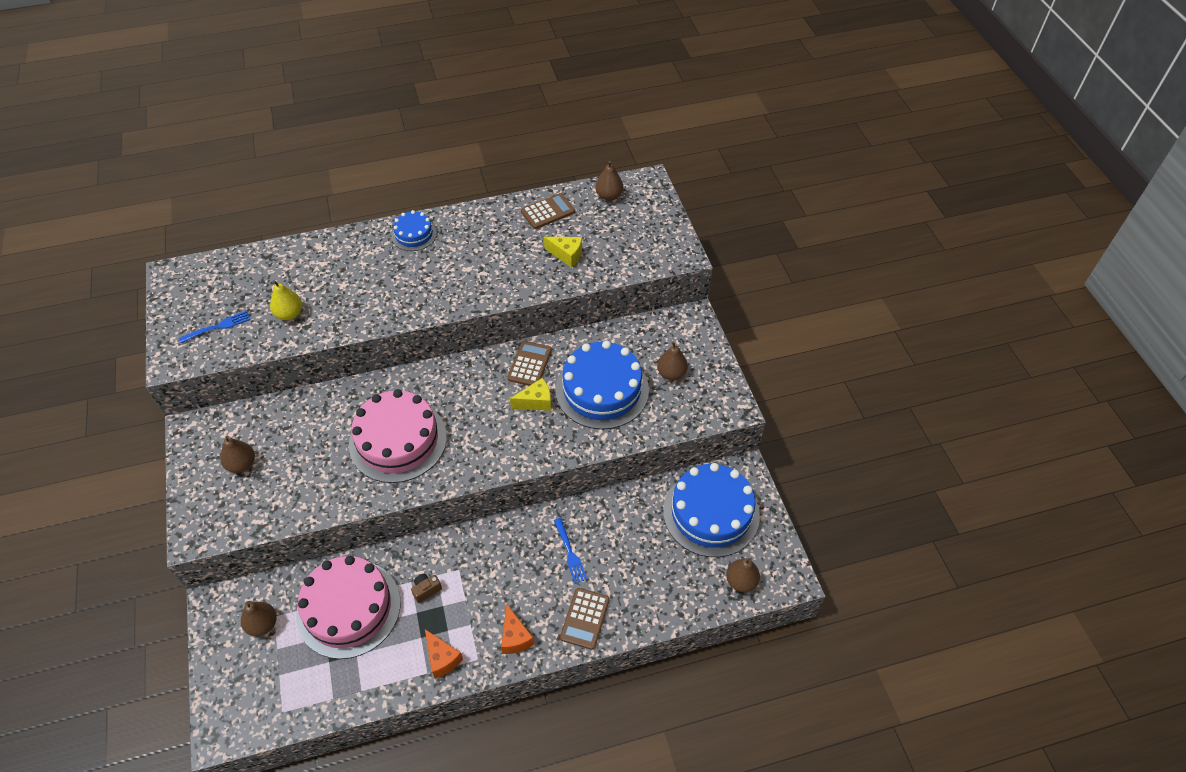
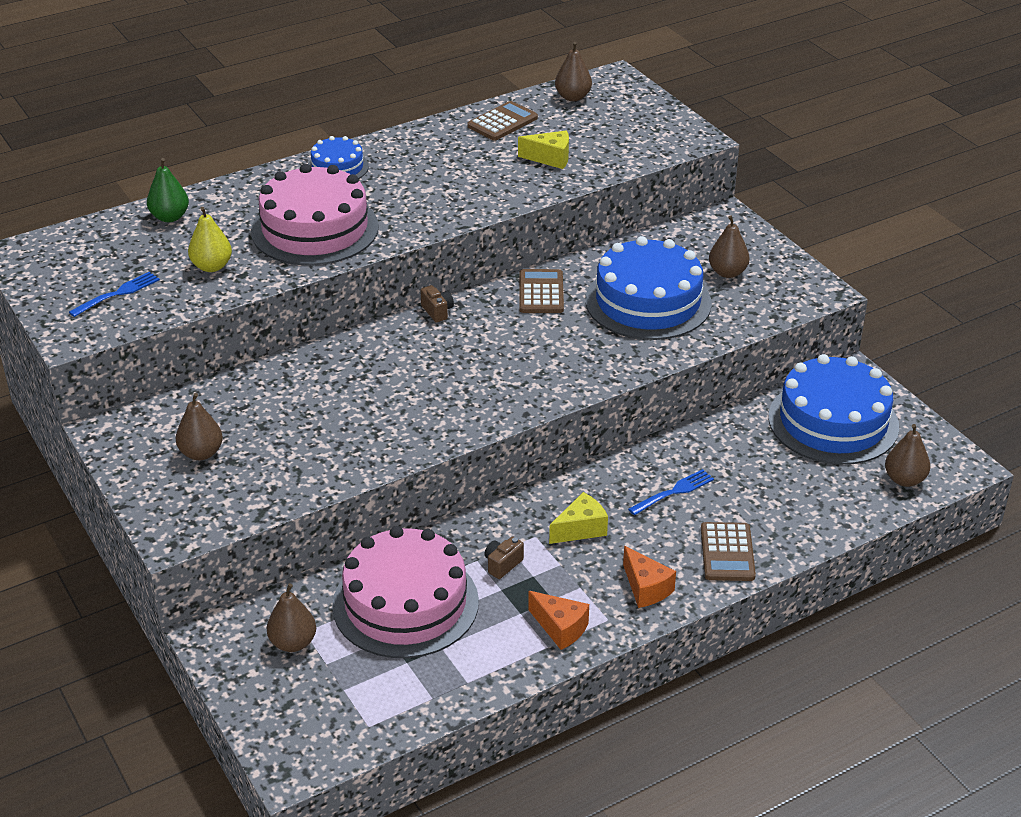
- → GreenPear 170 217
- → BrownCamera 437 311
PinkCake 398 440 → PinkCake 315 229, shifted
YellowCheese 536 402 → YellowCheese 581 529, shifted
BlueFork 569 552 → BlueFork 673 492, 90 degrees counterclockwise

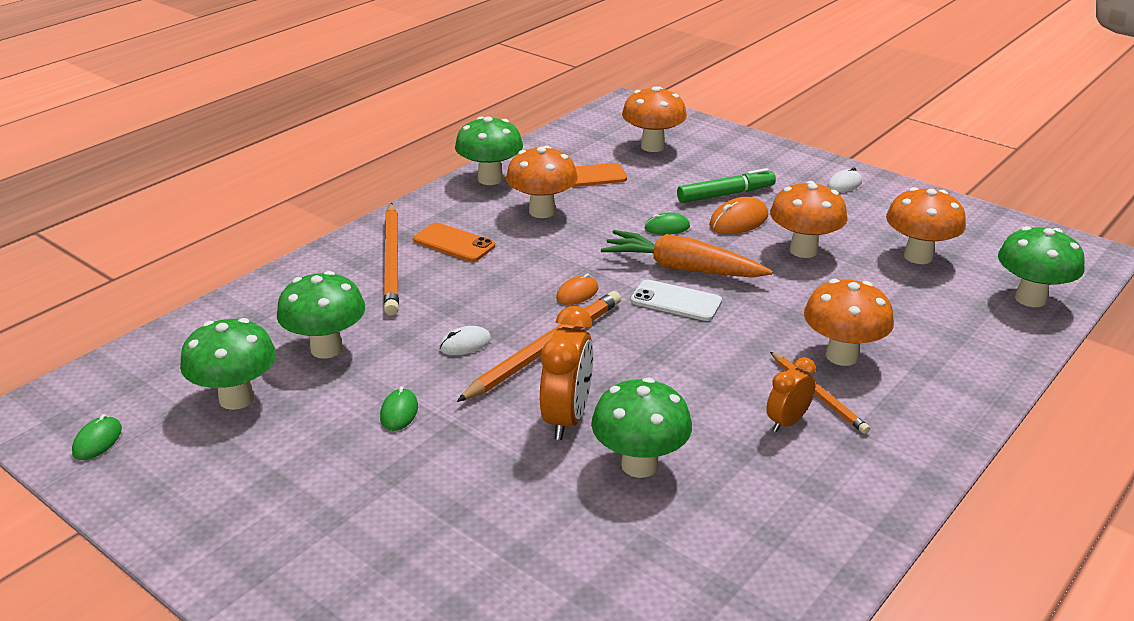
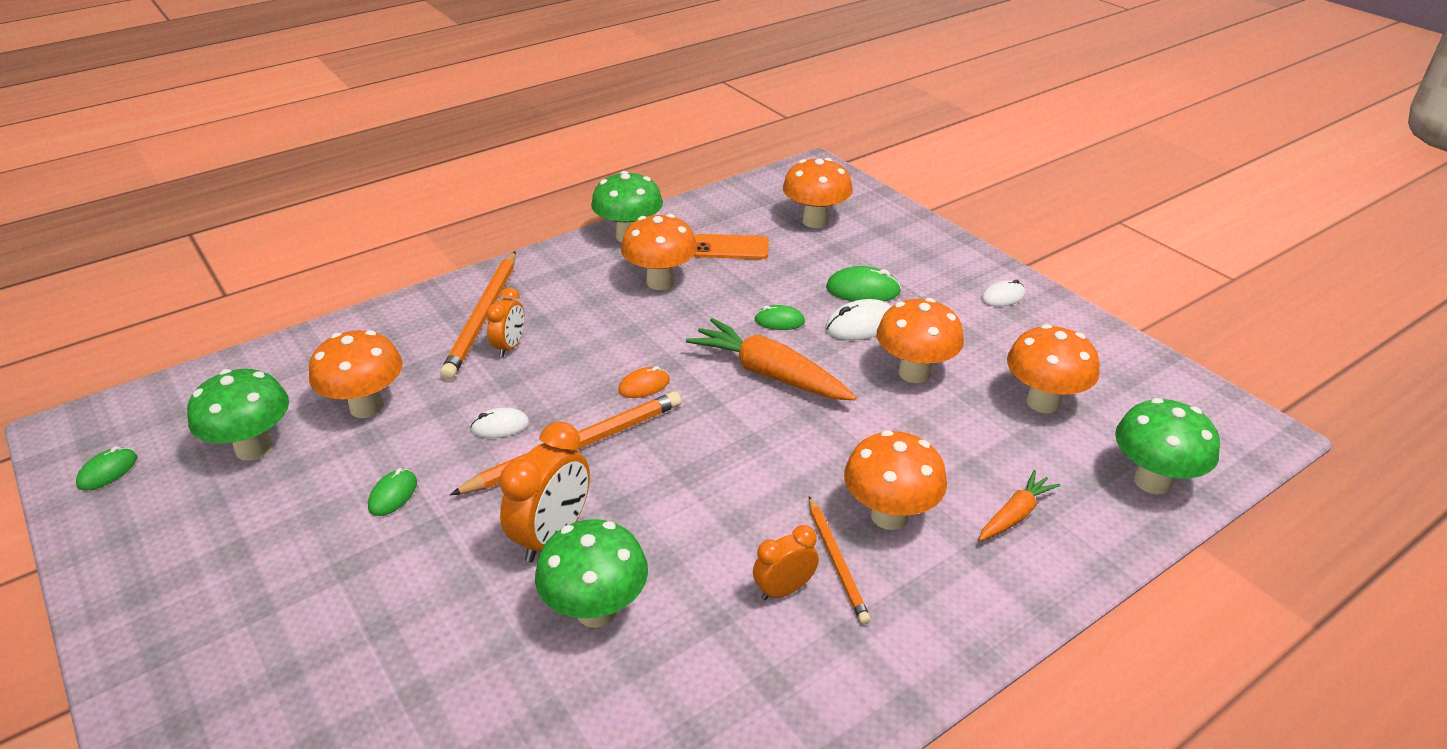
OrangePhone 454 243 → -
WhitePhone 676 301 → -
- → OrangeClock 510 346
- → OrangeCarrot 1015 514
GreenMarker 725 194 → GreenMouse 863 290
GreenMushroom 326 349 → OrangeMushroom 367 407
OrangeMouse 738 221 → WhiteMouse 861 325

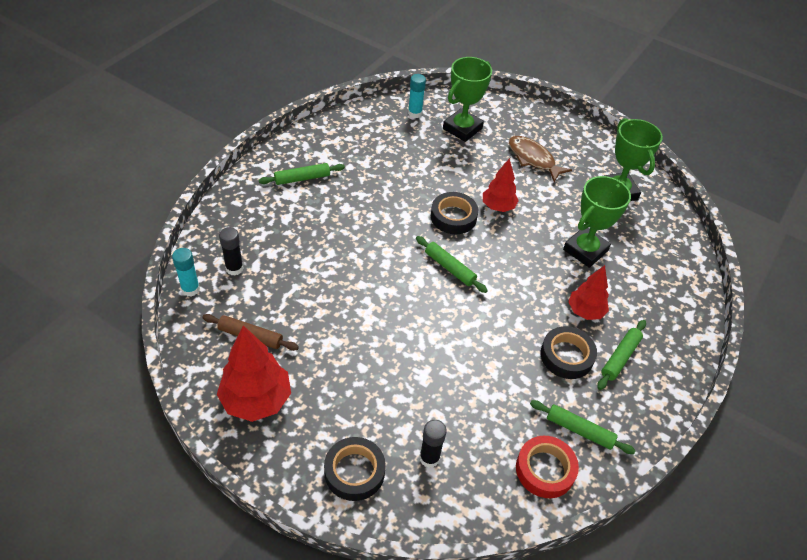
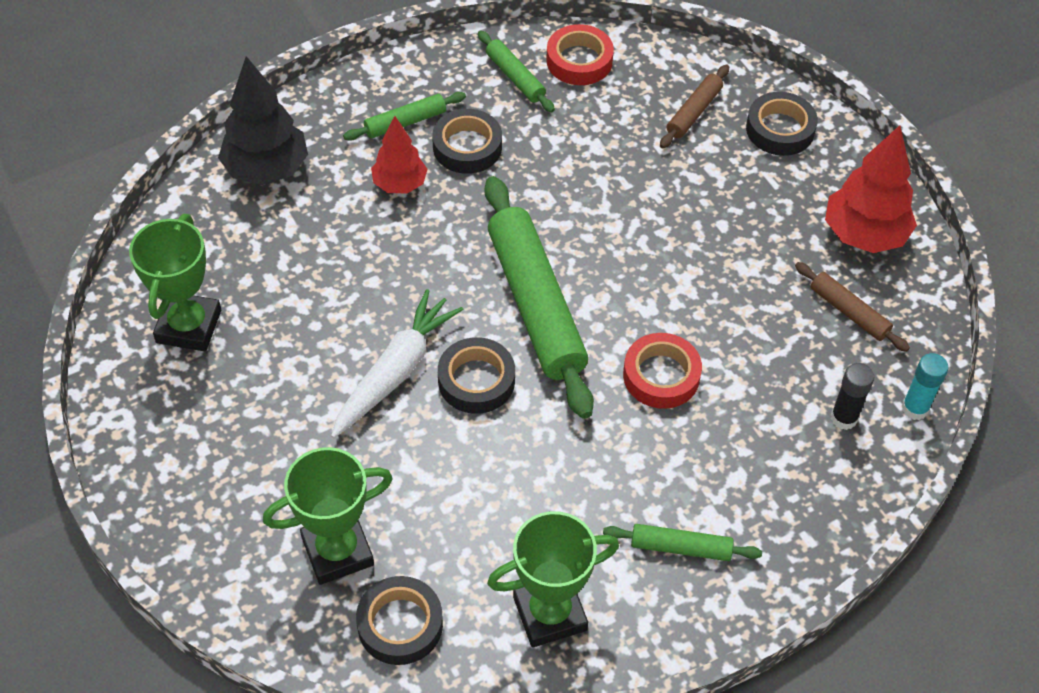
BrownFish 533 159 → -
- → BlackTree 267 169
- → RedTape 661 376
GreenTrophy 585 250 → GreenTrophy 550 613, shifted
TurquoiseGlueStick 415 113 → BlackTape 400 624
BlackGlueStick 429 458 → BrownRollingPin 694 112
RedTree 498 207 → WhiteCarrot 395 371
GreenRollingPin 450 268 → GreenRollingPin 535 304, x2.10

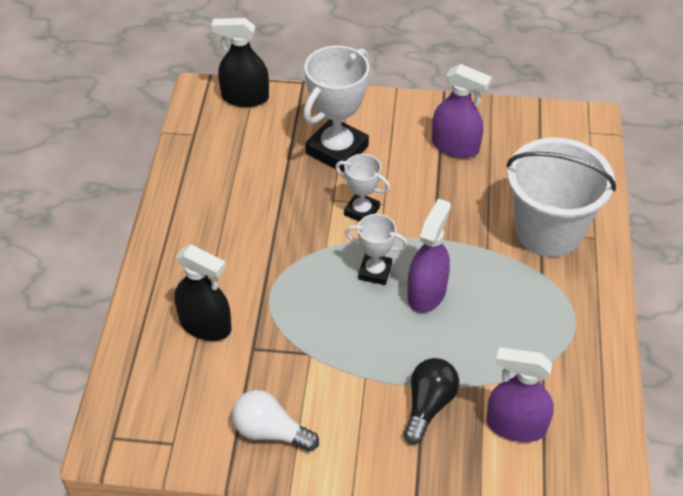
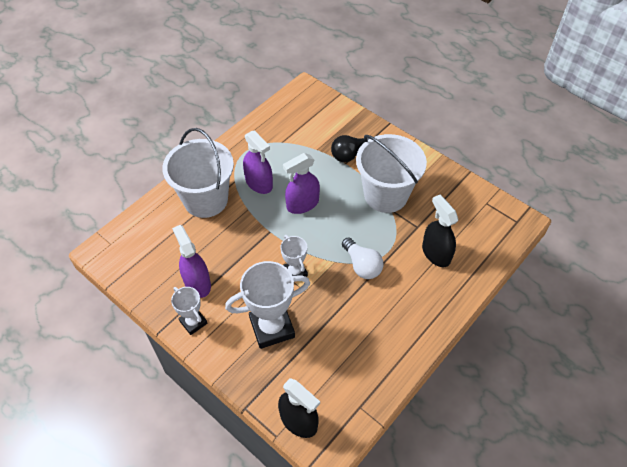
- → WhiteBucket 385 195
WhiteLightBulb 270 431 → WhiteLightBulb 362 265, shifted
WhiteTrophy 375 271 → WhiteTrophy 193 322, shifted
PurpleSprayBottle 516 425 → PurpleSprayBottle 259 183, shifted

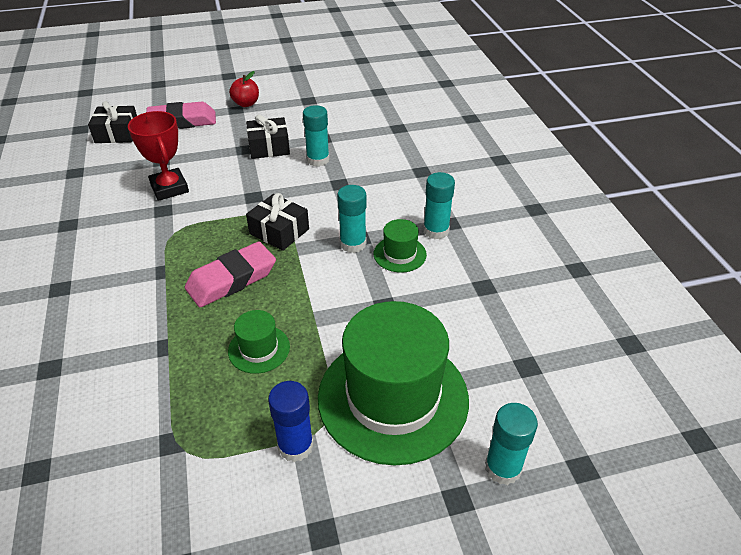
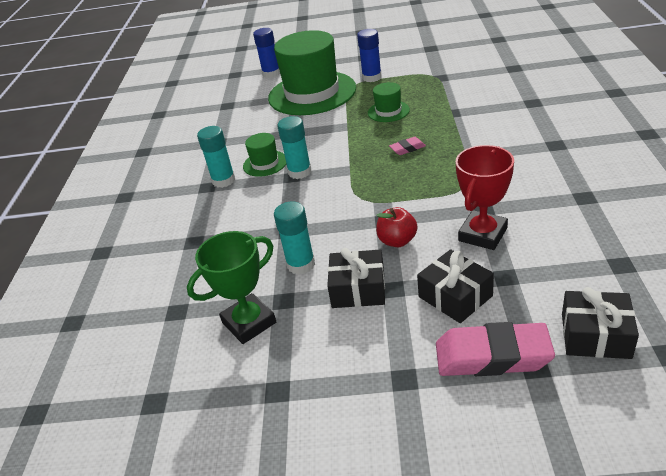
- → GreenTrophy 249 323
RedApple 246 104 → RedApple 397 241, shifted
BlackGift 279 231 → BlackGift 455 296, shifted
TurquoiseGlueStick 503 468 → BlueGlueStick 271 73
RedTrophy 169 188 → RedTrophy 483 234, 45 degrees clockwise
PinkEraser 231 279 → PinkEraser 407 148, x0.47

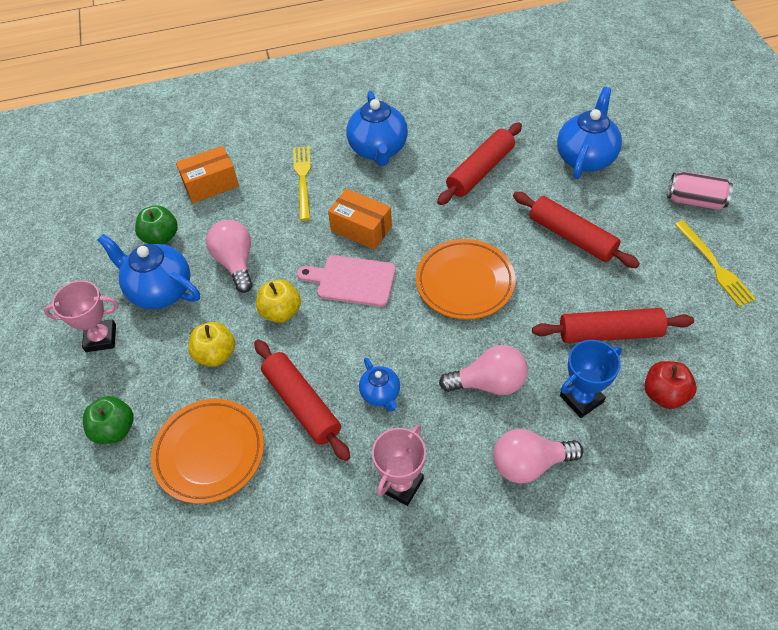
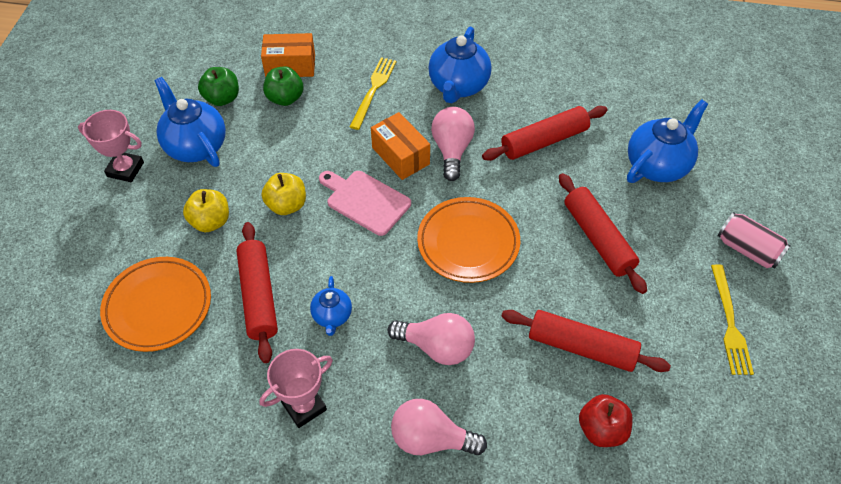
BlueTrophy 581 399 → -
GreenApple 114 429 → GreenApple 285 98, shifted
PinkLightBulb 235 262 → PinkLightBulb 452 150, shifted

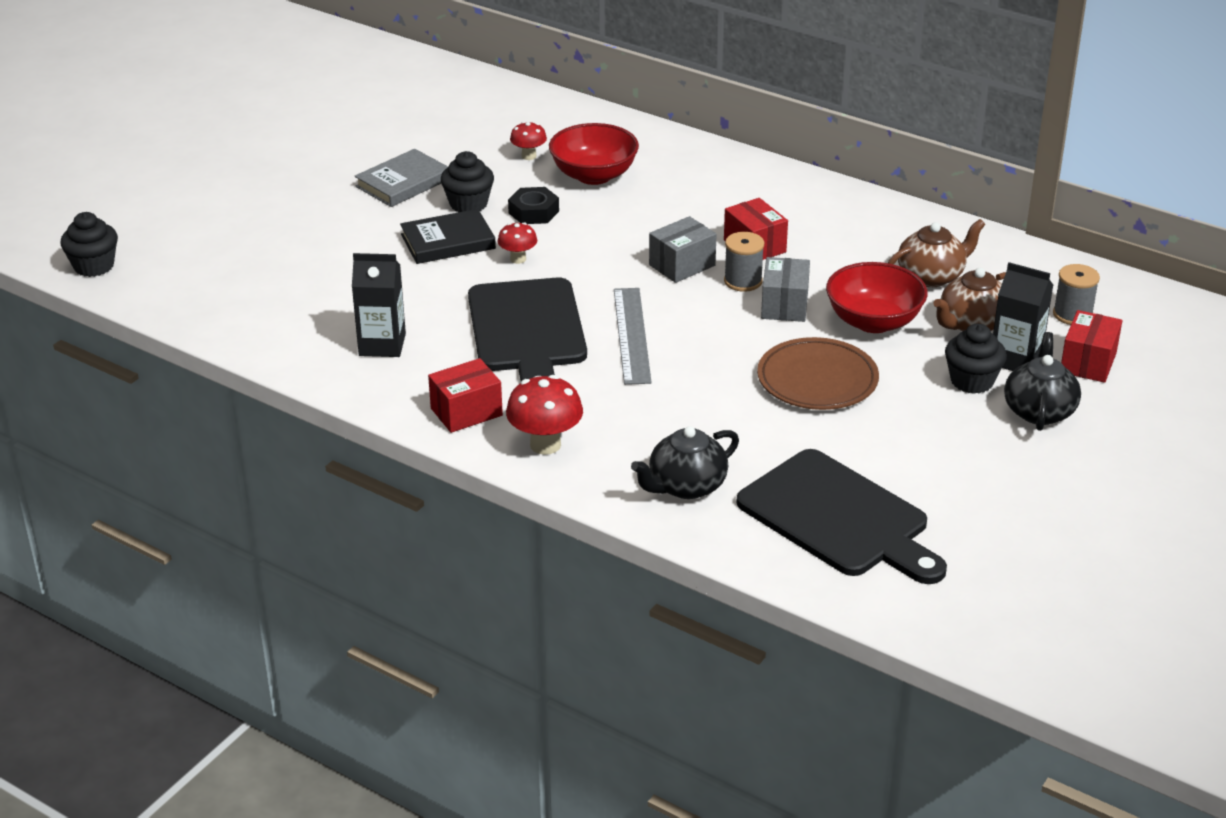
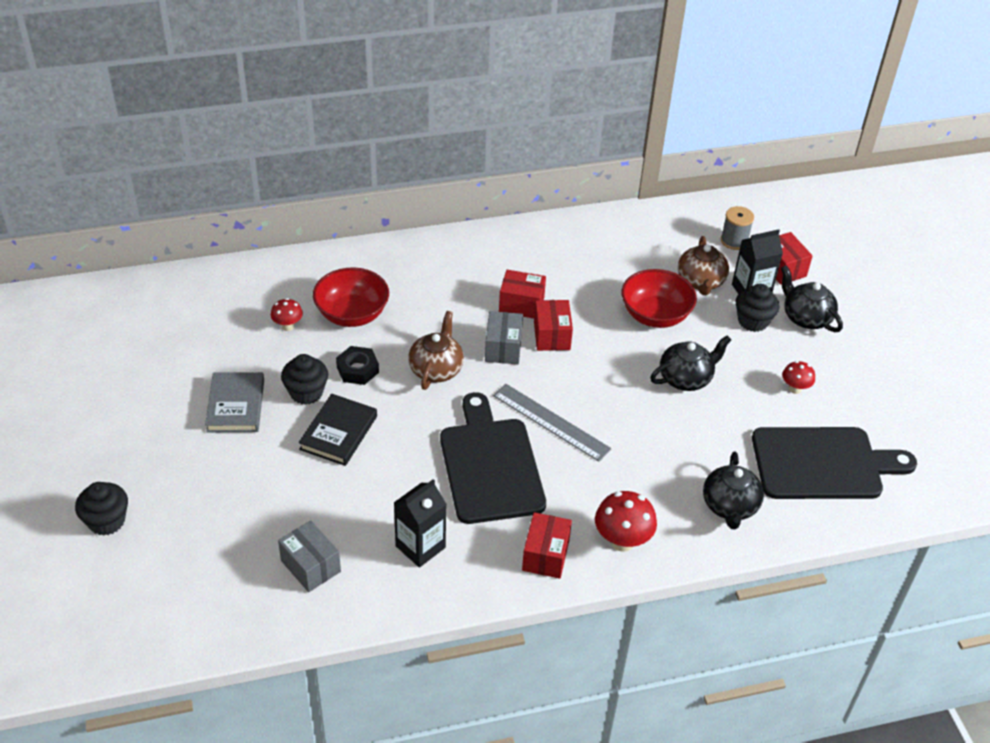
BlackCupcake 94 266 → BlackCupcake 107 521, shifted
RedMushroom 518 259 → RedMushroom 795 389, shifted
GreyBox 784 305 → GreyBox 310 566, shifted
BrownTeapot 931 276 → BrownTeapot 436 369, shifted
GreySpool 743 281 → RedBox 552 335
BrownPlate 817 380 → BlackTeapot 686 378
BlackCuttingBoard 527 331 → BlackCuttingBoard 490 465, 135 degrees counterclockwise

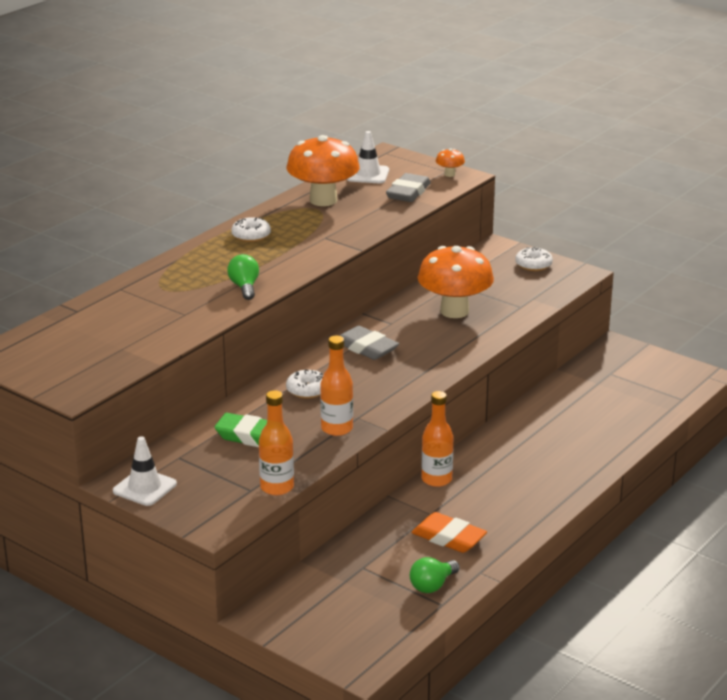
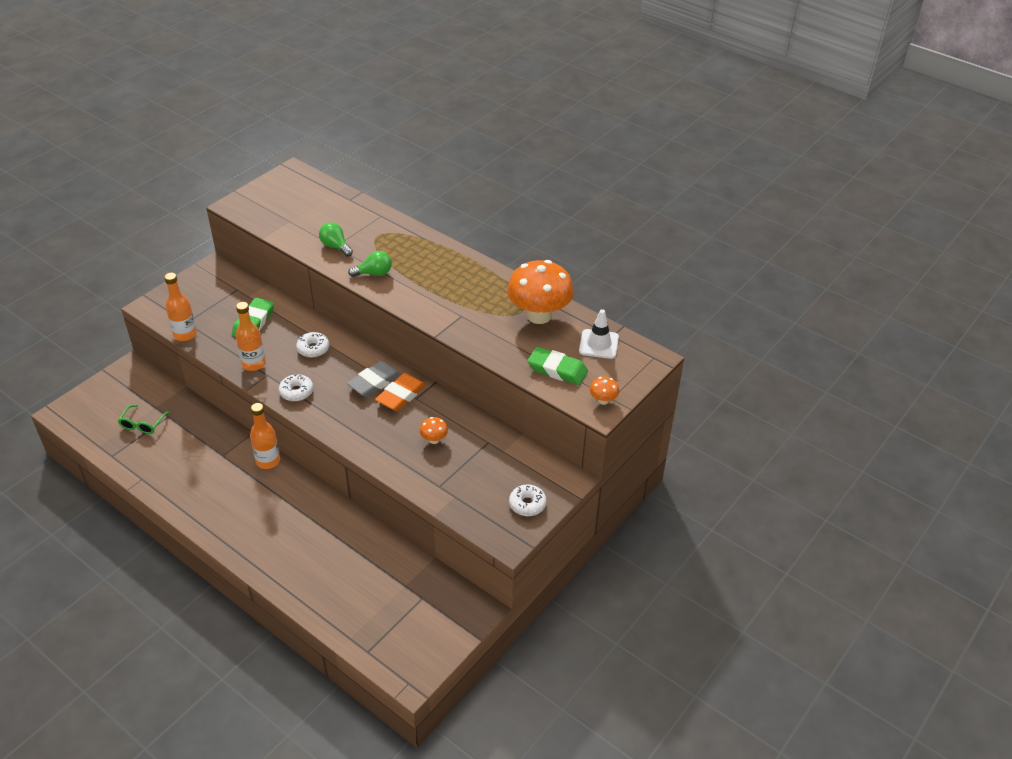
WhiteTrafficCone 144 488 → -
- → GreenGlasses 143 424
WhiteDonut 251 235 → WhiteDonut 296 392, shifted
GreenLightBulb 432 585 → GreenLightBulb 335 246, shifted
OrangeEraser 448 537 → OrangeEraser 401 395, shifted
GreyEraser 408 192 → GreenEraser 557 369
OrangeMushroom 454 311 → OrangeMushroom 434 440, x0.42

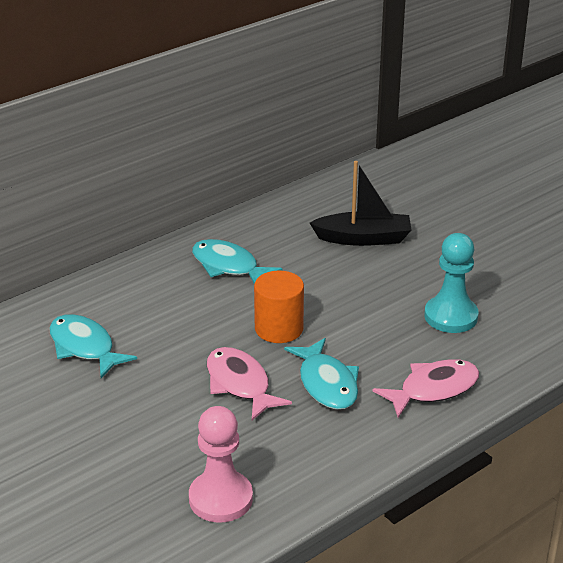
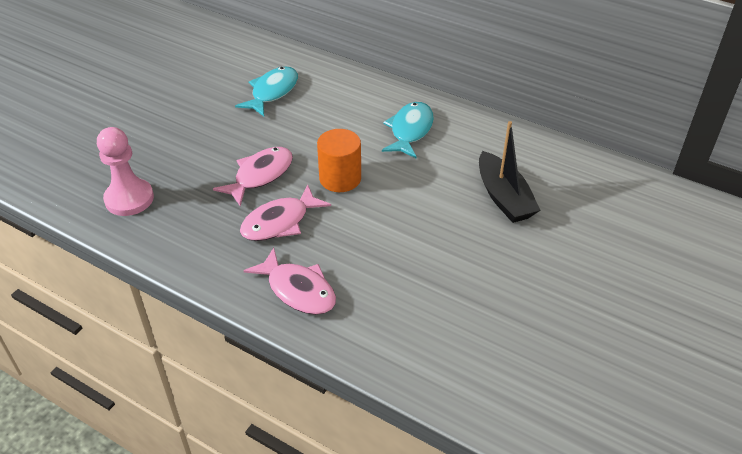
TurquoisePawn 451 316 → -
TurquoiseFish 326 383 → PinkFish 280 222

